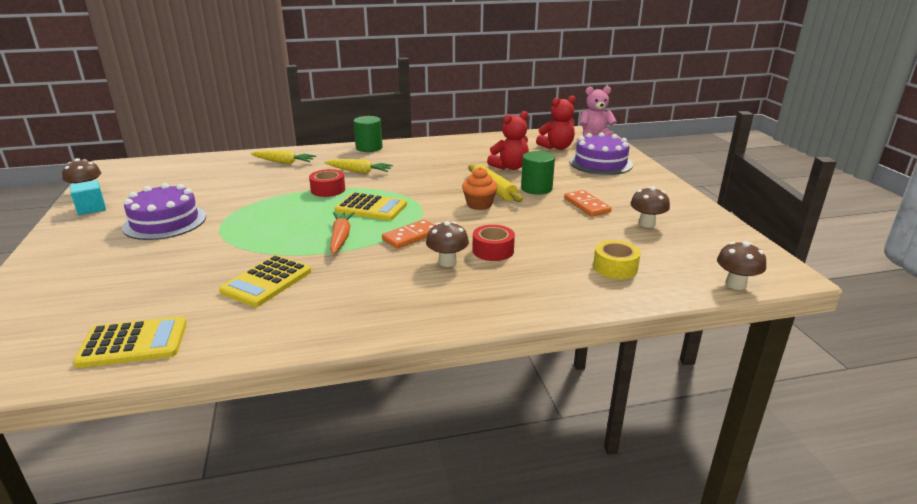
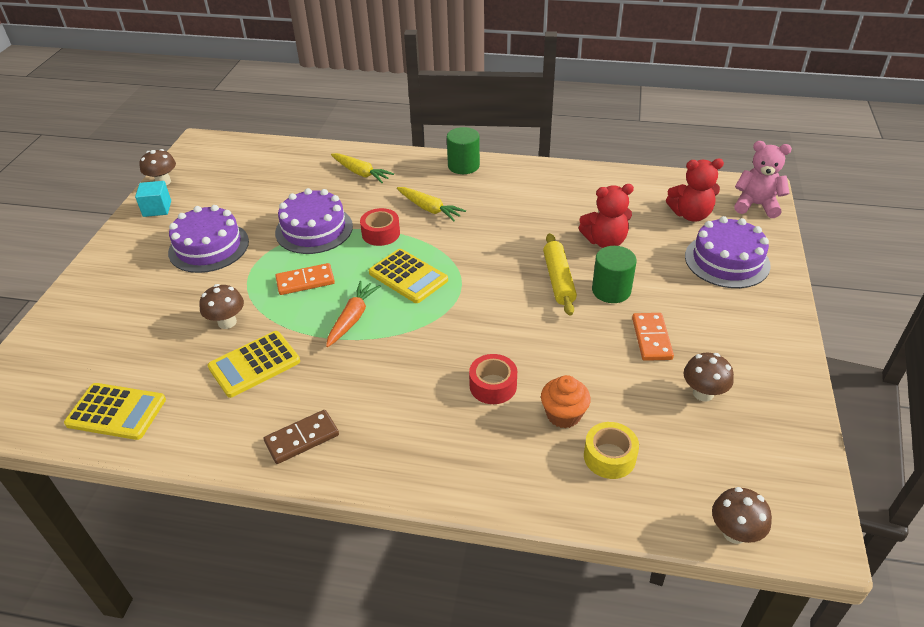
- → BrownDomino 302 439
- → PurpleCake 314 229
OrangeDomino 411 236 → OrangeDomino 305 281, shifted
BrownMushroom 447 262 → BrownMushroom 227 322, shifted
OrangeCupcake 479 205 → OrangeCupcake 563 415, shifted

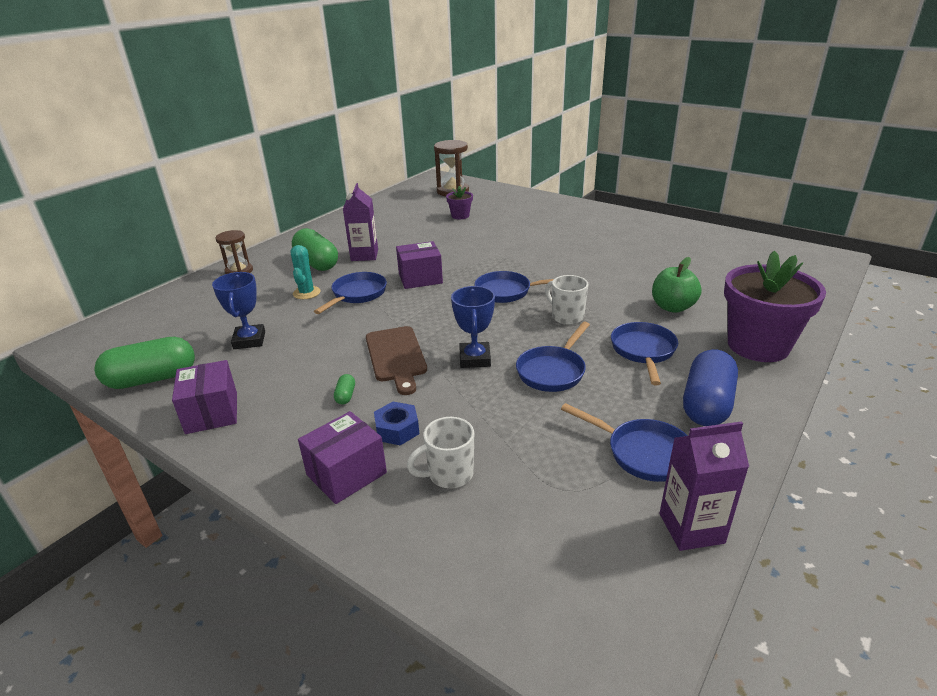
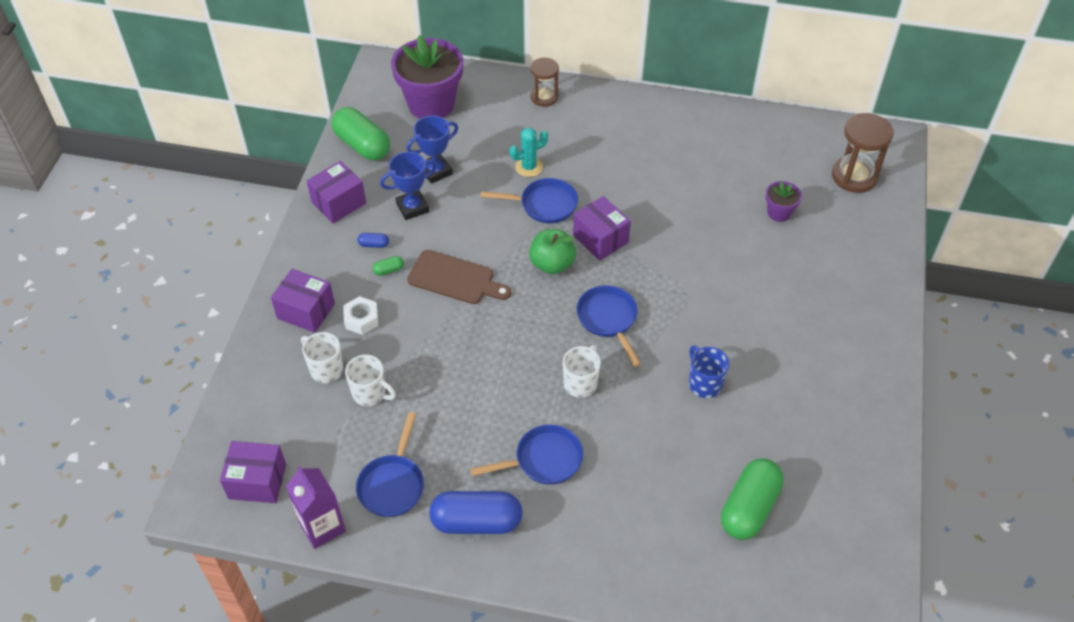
PurpleCarton 364 255 → -
BluePan 553 371 → -
- → PurpleBox 257 481
- → WhiteMug 370 393
- → BlueCapsule 374 244
- → BlueMug 704 383
GreenCapsule 317 263 → GreenCapsule 749 508, shifted
BlueTrophy 474 359 → BlueTrophy 412 207, shifted
GreenApple 672 307 → GreenApple 552 264, shifted
PurpleFlowerPot 758 346 → PurpleFlowerPot 431 104, shifted
BlueNut 397 429 → WhiteNut 361 319
BrownCuttingBoard 396 356 → BrownCuttingBoard 455 278, 120 degrees counterclockwise

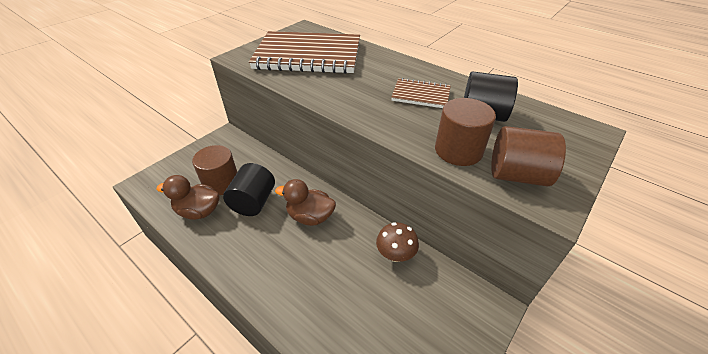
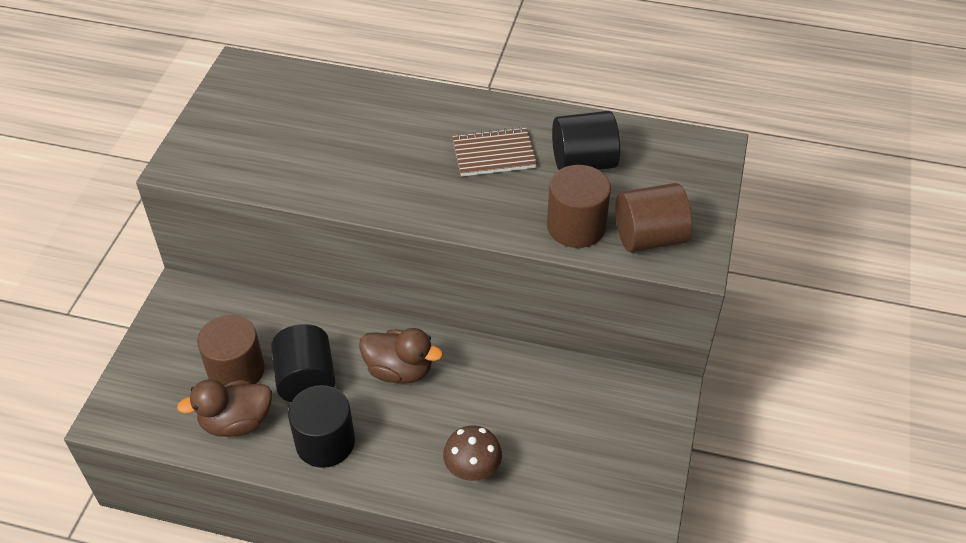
BrownNotebook 308 55 → -
- → BlackCylinder 325 442
BrownMushroom 395 254 → BrownMushroom 472 469, shifted
BrownDuck 310 216 → BrownDuck 399 370, 150 degrees counterclockwise

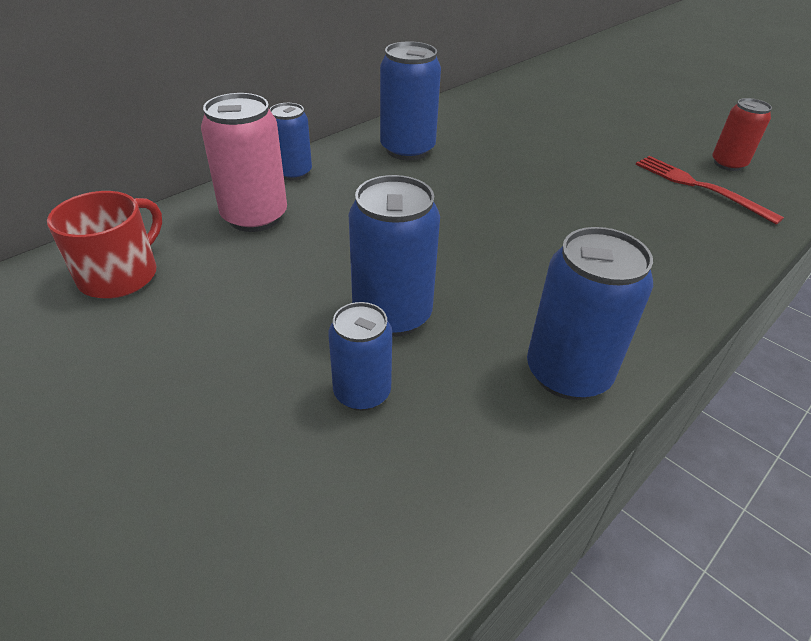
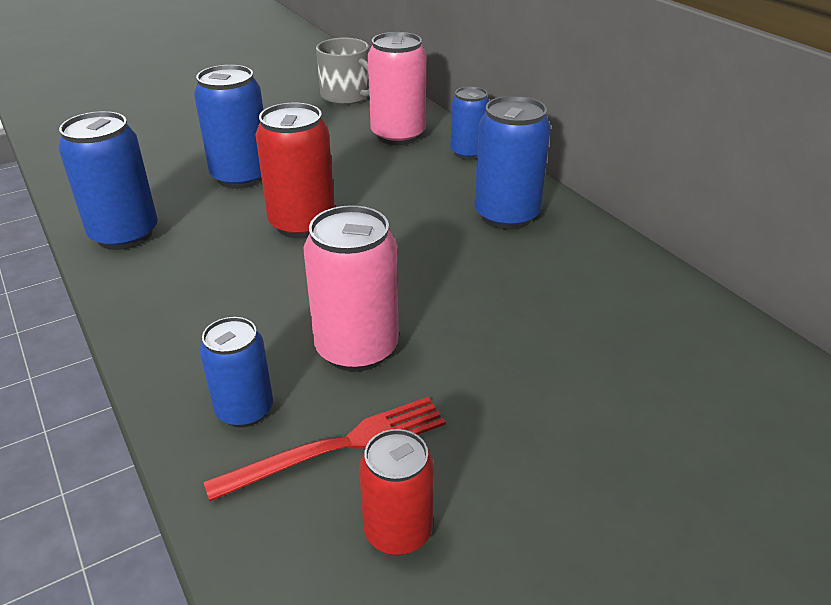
- → RedCan 302 224
- → PinkCan 357 349
BlueCan 362 392 → BlueCan 245 410, shifted
RedMug 120 275 → GreyMug 346 96

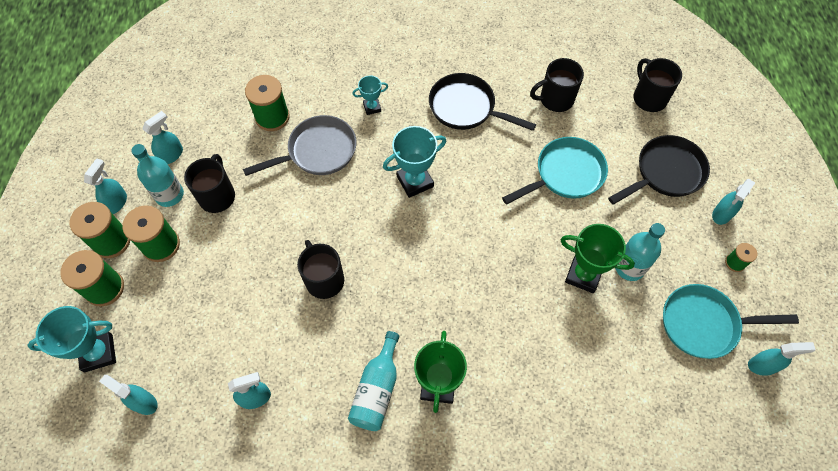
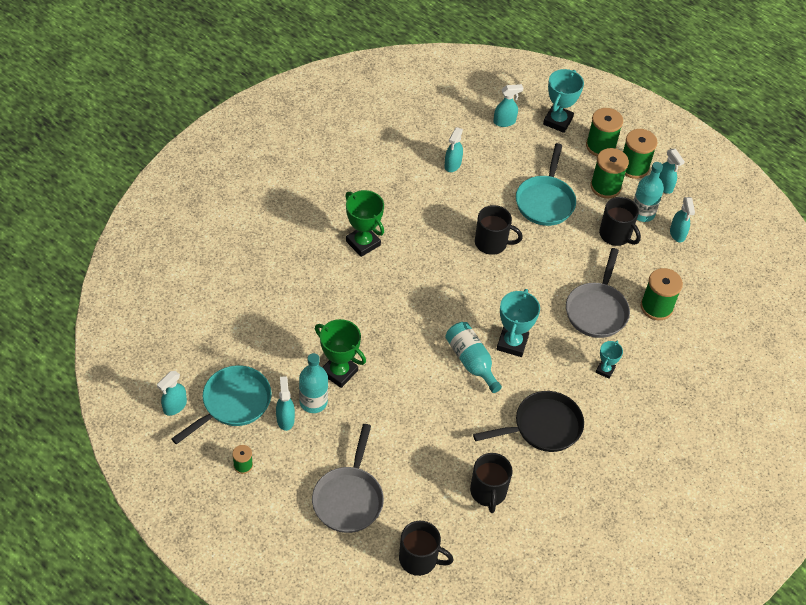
TurquoiseBottle 377 390 → TurquoiseBottle 471 361, shifted
TurquoisePan 565 174 → TurquoisePan 545 201, shifted
TurquoiseSprayBottle 722 214 → TurquoiseSprayBottle 285 419, shifted
BlackPan 666 173 → GreyPan 348 498
BlackMug 555 99 → BlackMug 488 492, 150 degrees clockwise
GreenTrophy 583 275 → GreenTrophy 339 372, 60 degrees clockwise

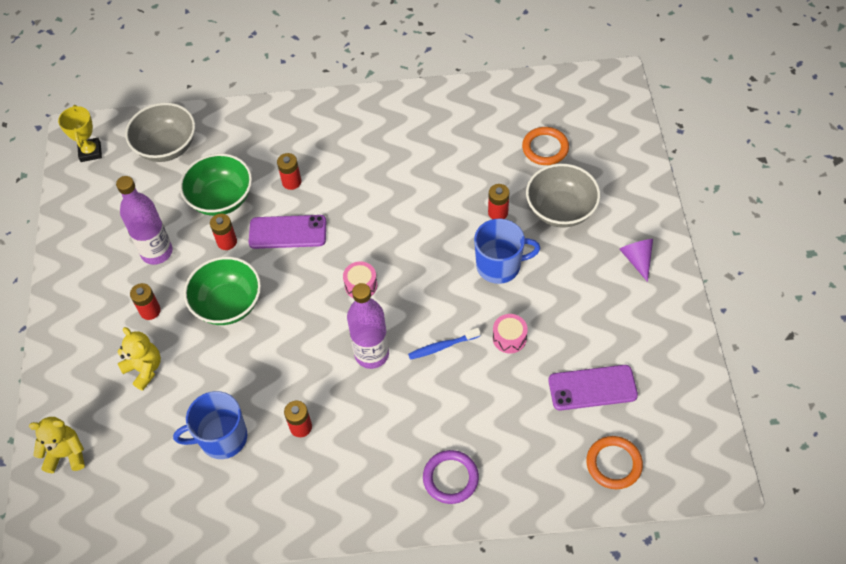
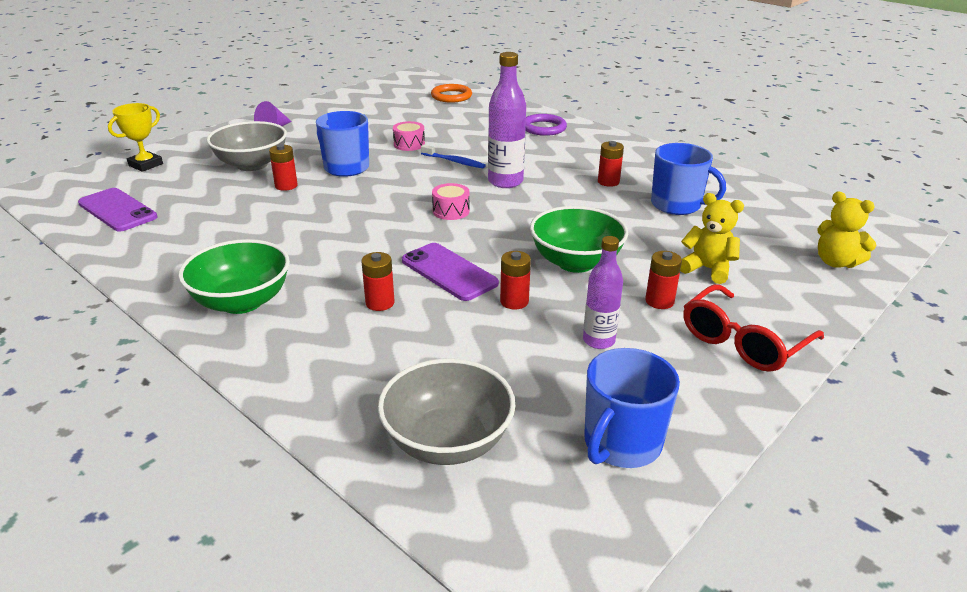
OrangeRing 545 148 → -
- → BlueMug 621 444
- → RedGlasses 743 341
YellowTrophy 90 152 → YellowTrophy 146 165, shifted
GreenBowl 221 199 → GreenBowl 242 302, shifted
PurplePhone 592 388 → PurplePhone 117 210, shifted
YellowTeddyBear 144 369 → YellowTeddyBear 707 269, 120 degrees clockwise
PurpleBottle 157 252 → PurpleBottle 598 340, x0.65

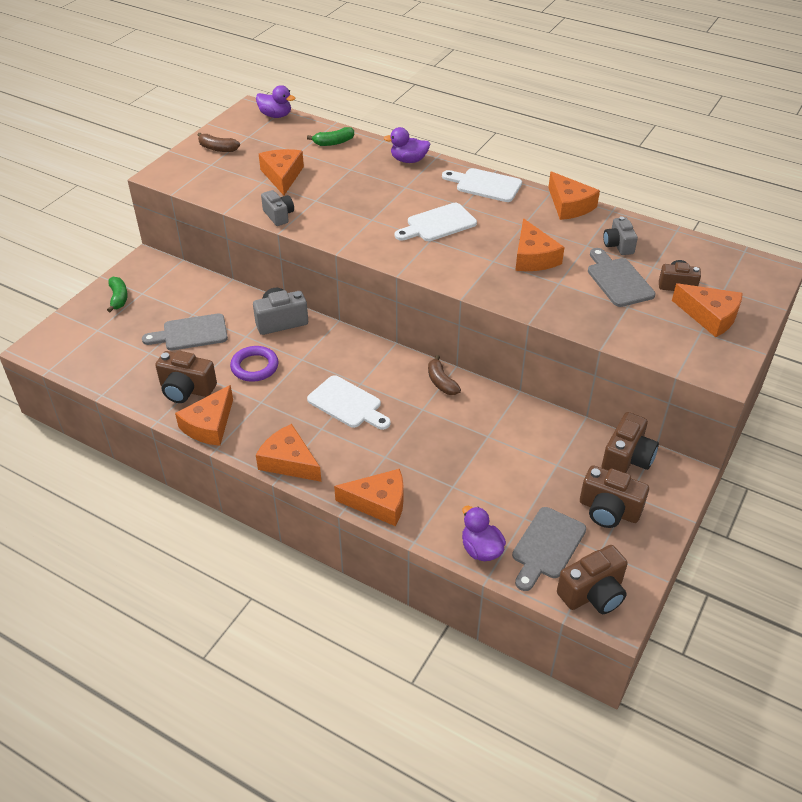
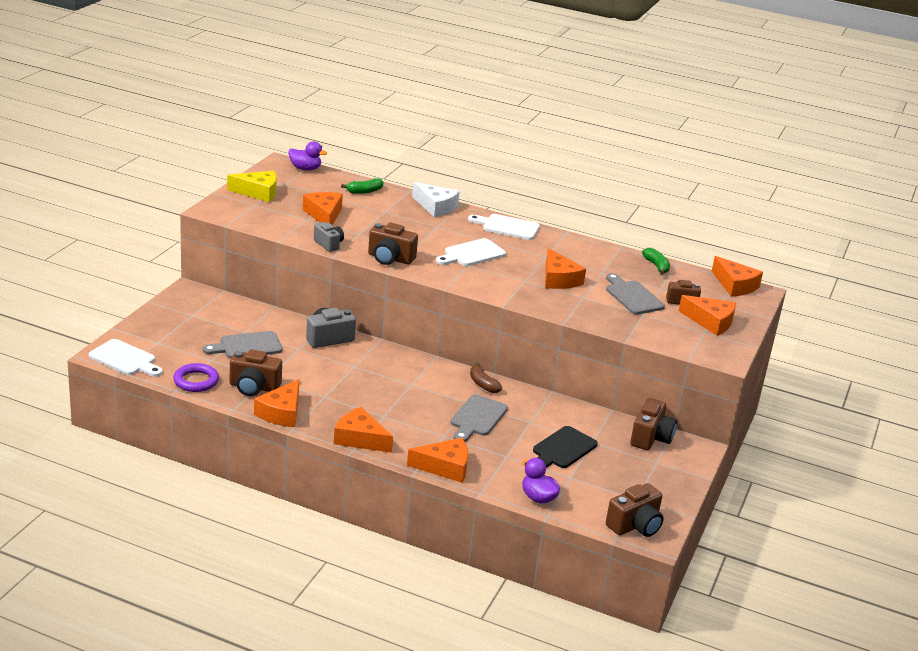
GreyCamera 618 245 → -
- → BlackCuttingBoard 562 449
GreenBanana 118 298 → GreenBanana 656 266, shifted
PurpleRing 254 367 → PurpleRing 196 381, shifted
WhiteCuttingBoard 347 404 → WhiteCuttingBoard 125 359, shifted
GreyCuttingBoard 547 546 → GreyCuttingBoard 477 418, shifted
OrangeCheese 569 205 → OrangeCheese 735 285, shifted
BrownCamera 608 510 → BrownCamera 390 258, shifted
BrownBanana 217 148 → YellowCheese 258 192
PurpleDuck 408 160 → WhiteCheese 435 207

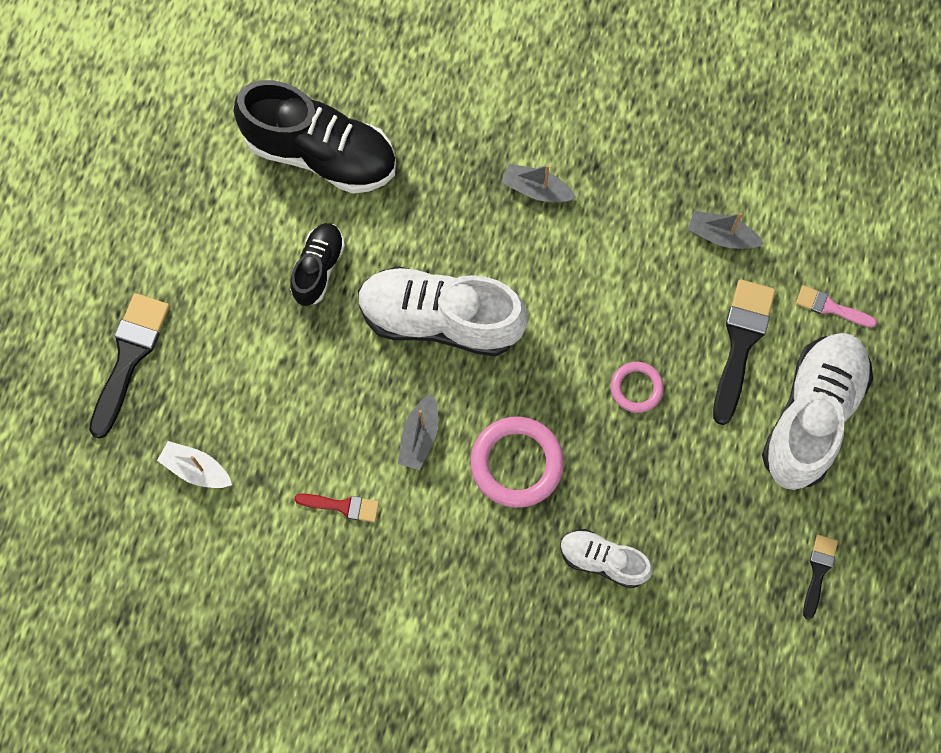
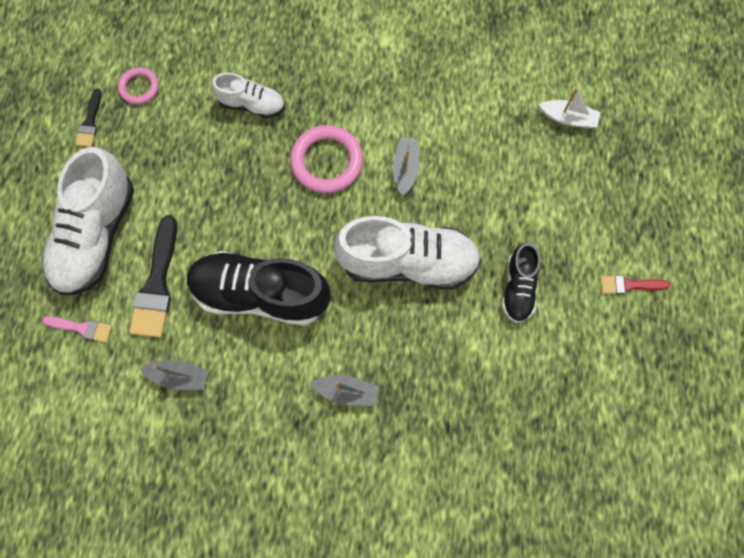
BlackBrush 129 357 → -
BlackShoe 320 153 → BlackShoe 260 294, shifted
RedBrush 342 506 → RedBrush 629 285, shifted
PinkRing 636 388 → PinkRing 139 87, shifted

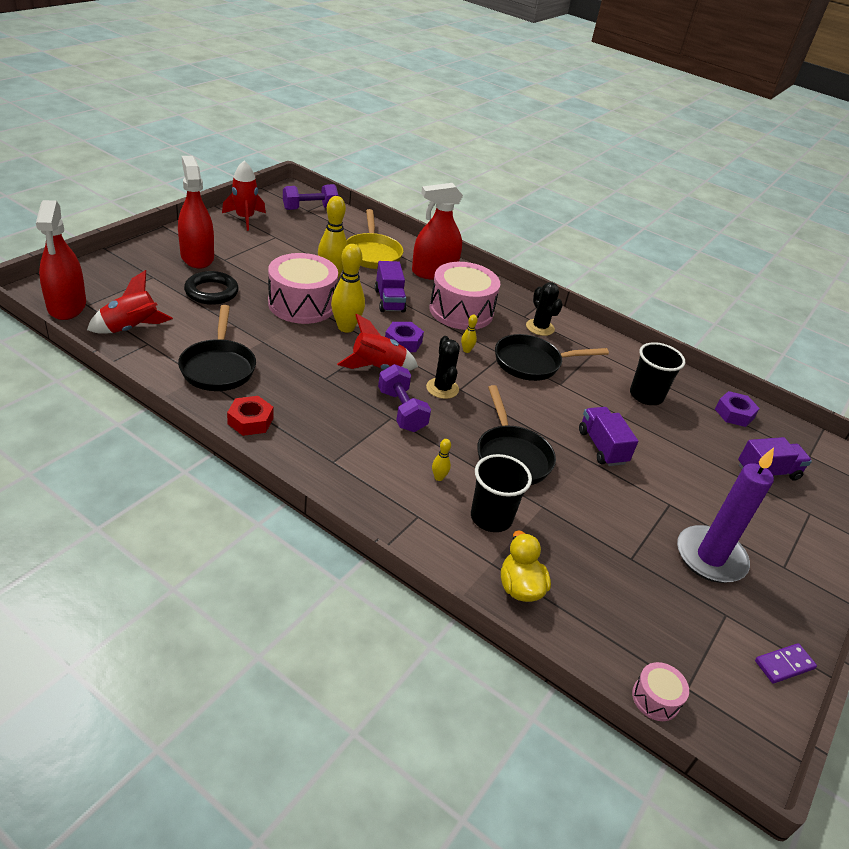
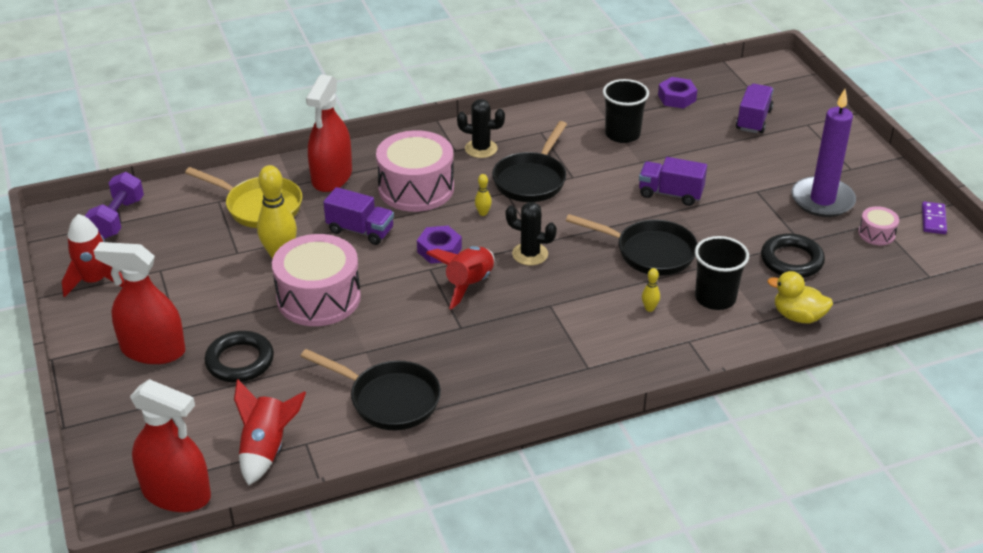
RedNut 250 421 → -
YellowBowlingPin 346 327 → -
PurpleDumbbell 402 411 → -
- → BlackRing 791 260
PinkDrum 655 698 → PinkDrum 876 234, shifted

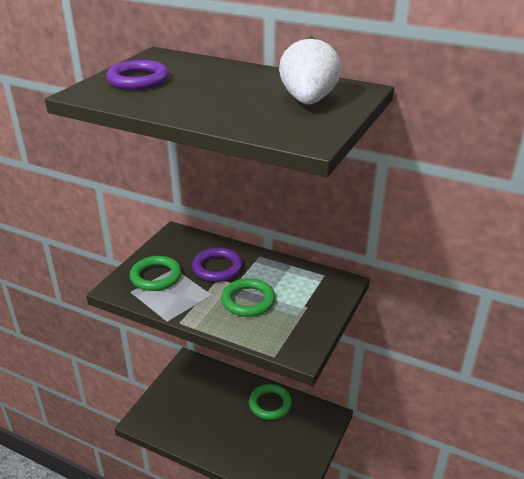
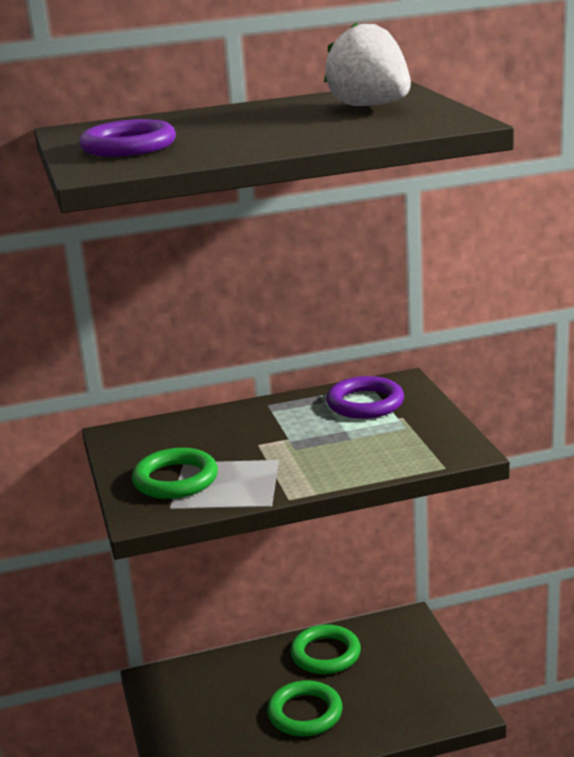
PurpleRing 217 268 → PurpleRing 365 403, shifted
GreenRing 248 301 → GreenRing 305 713, shifted

